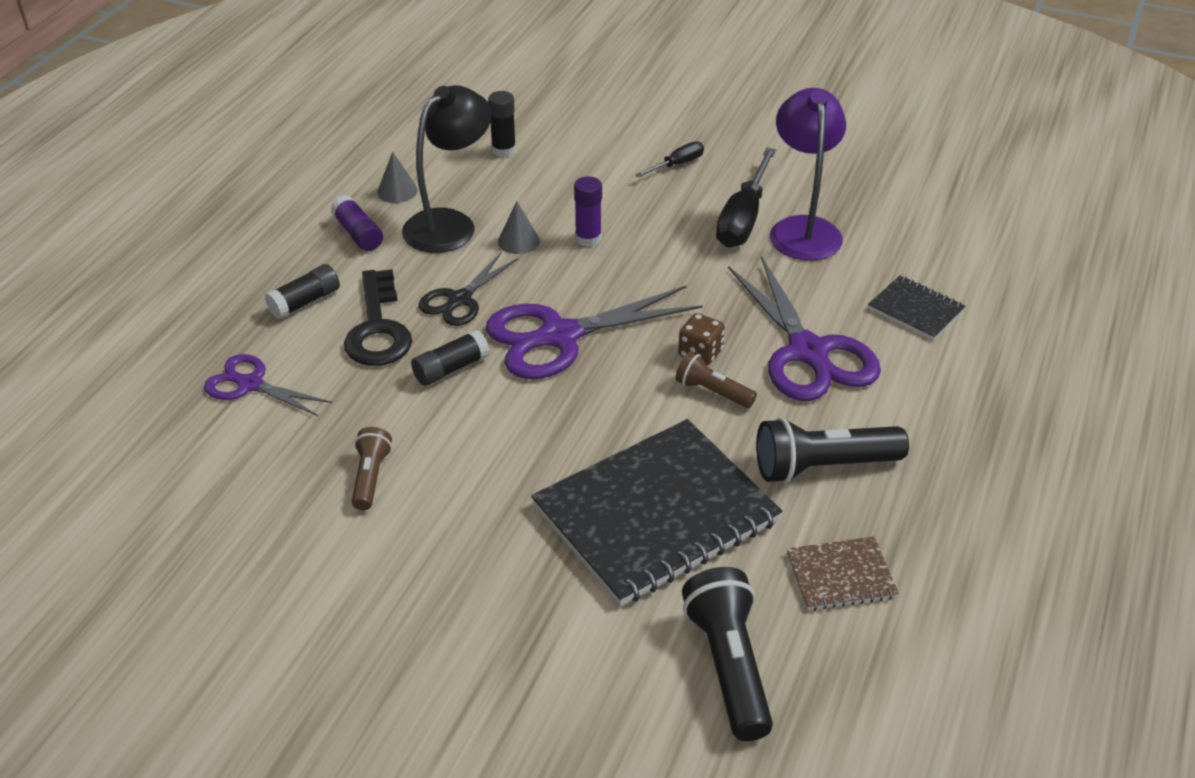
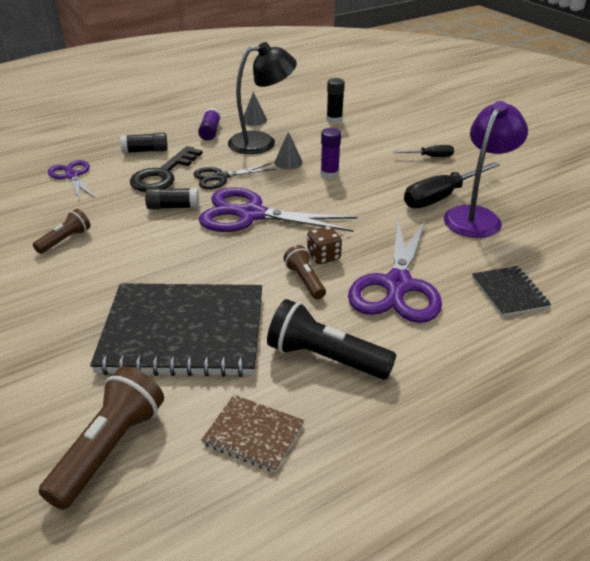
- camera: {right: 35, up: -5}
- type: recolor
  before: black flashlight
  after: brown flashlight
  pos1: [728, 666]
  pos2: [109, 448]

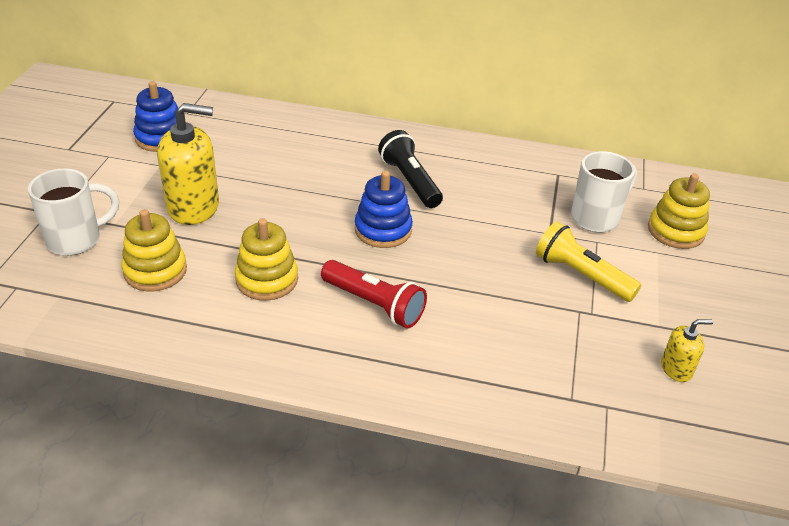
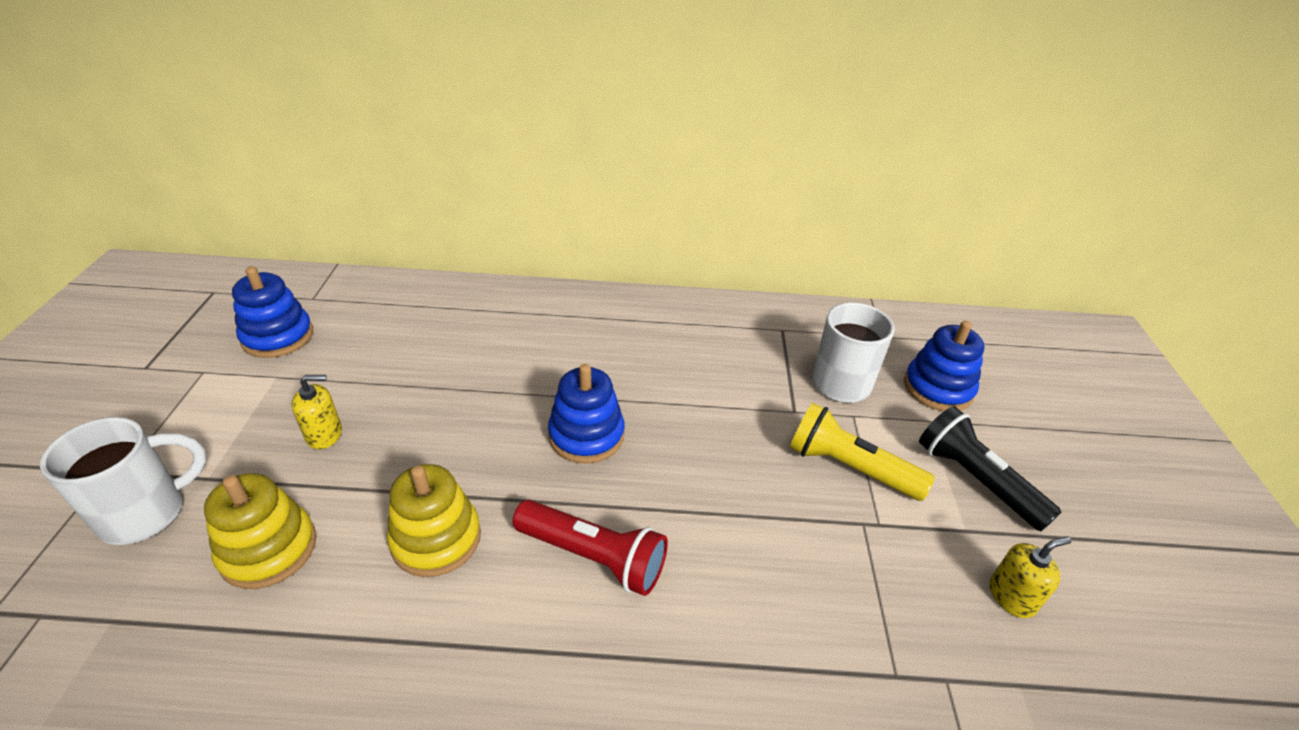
- camera: {right: -10, up: 0}
- type: resize
  before: yellow soap dispenser
  pos1: [193, 207]
  pos2: [324, 434]
  scale: 0.49
- type: move
  before: black flashlight
  pos1: [410, 181]
  pos2: [976, 480]
- type: recolor
  before: yellow stacking toy
  after: blue stacking toy
  pos1: [675, 231]
  pos2: [938, 388]

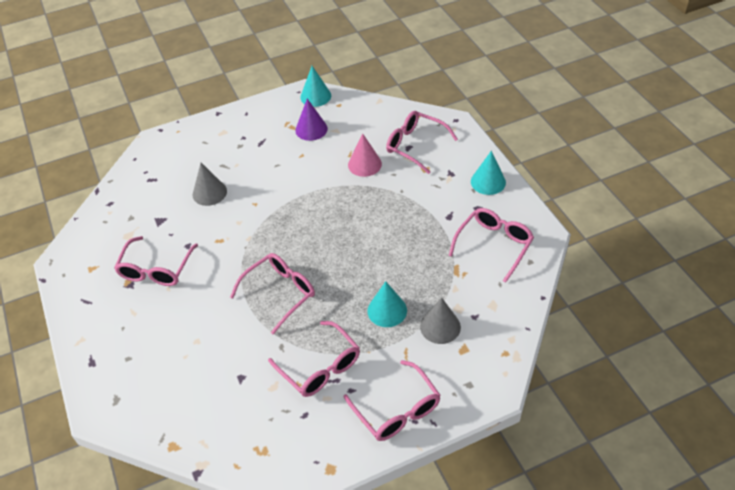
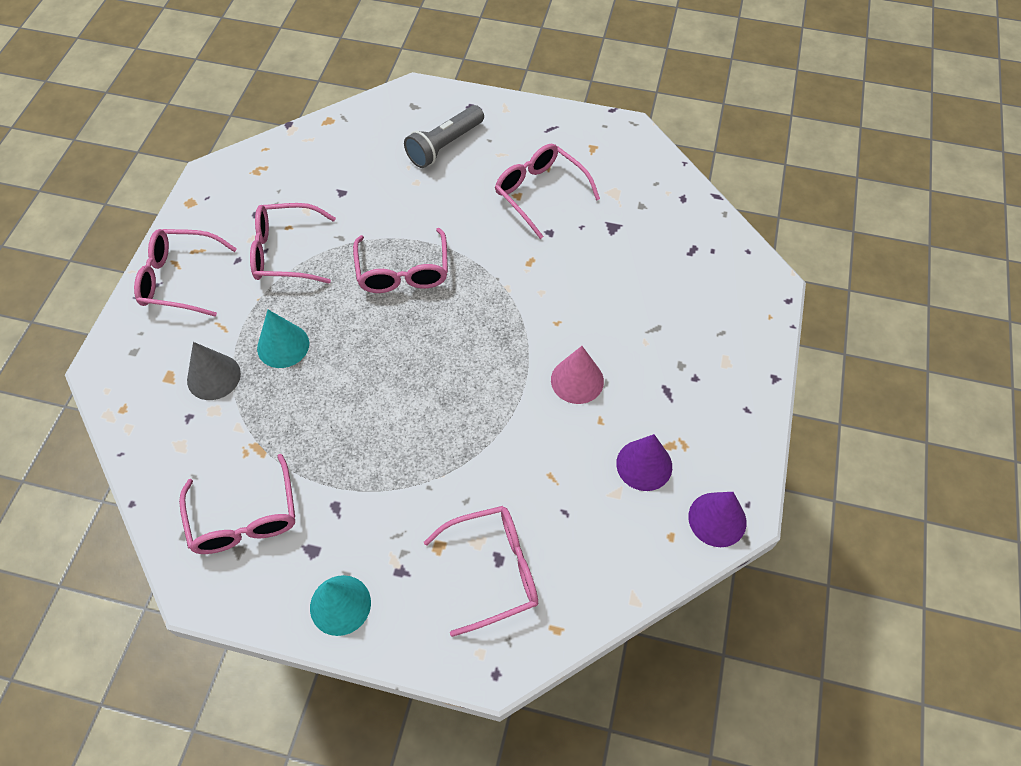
- camera: {right: 125, up: 10}
- type: recolor
  before: turquoise cone
  after: purple cone
  pos1: [315, 96]
  pos2: [717, 519]
- type: move
  before: pink cone
  pos1: [364, 164]
  pos2: [577, 380]
- type: delete
  before: grey cone
  pos1: [209, 193]
- type: insert
  after: grey flashlight
  pos2: [445, 145]

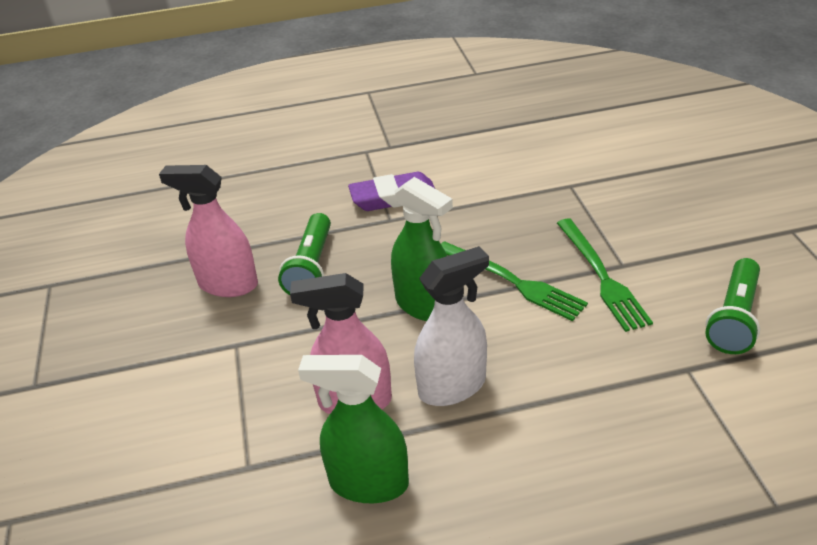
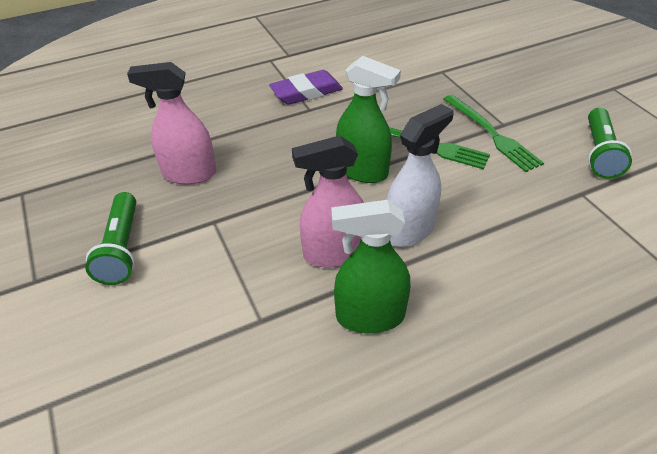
- camera: {right: -15, up: 5}
- type: move
  before: green flashlight
  pos1: [311, 267]
  pos2: [121, 248]

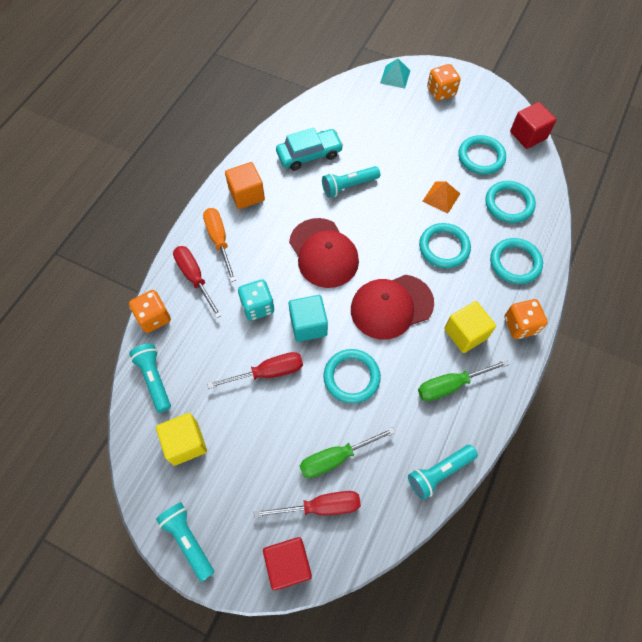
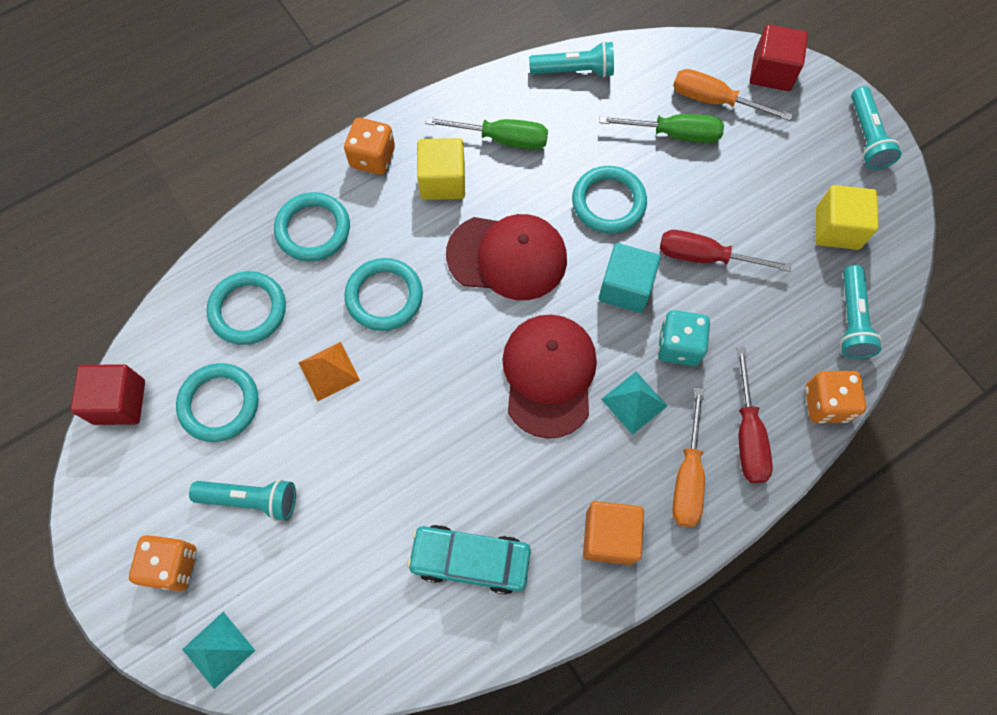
- camera: {right: -150, up: 5}
- type: move
  before: turquoise flashlight
  pos1: [348, 186]
  pos2: [251, 500]
- type: recolor
  before: red screwdriver
  after: orange screwdriver
  pos1: [321, 506]
  pos2: [714, 101]
- type: insert
  after: turquoise pyramid
  pos2: [634, 402]

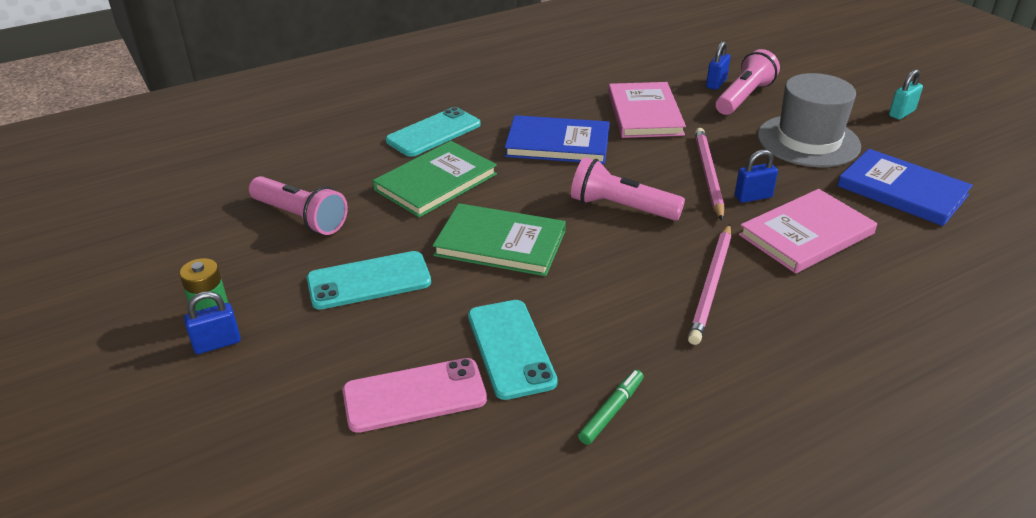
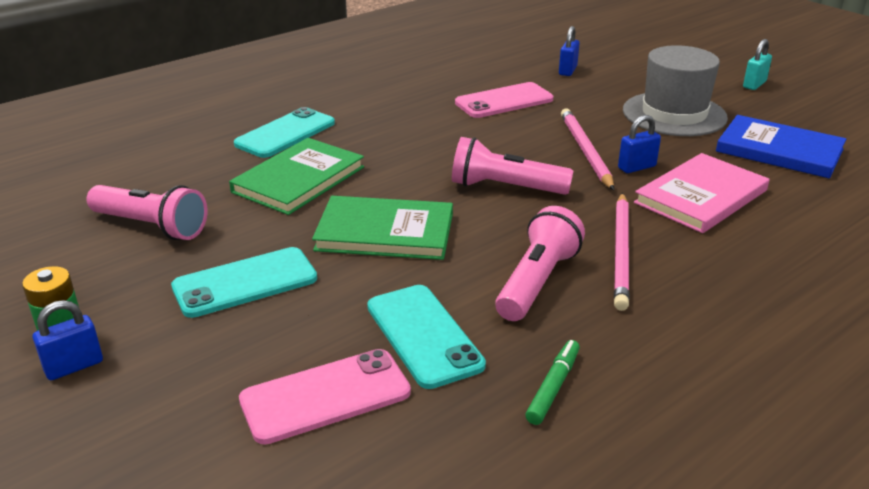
- camera: {right: -10, up: -5}
- type: move
  before: pink flashlight
  pos1: [743, 97]
  pos2: [536, 281]
- type: replace
  before: pink book
  after: pink phone
  pos1: [644, 113]
  pos2: [504, 101]
- type: delete
  before: blue book
  pos1: [557, 143]

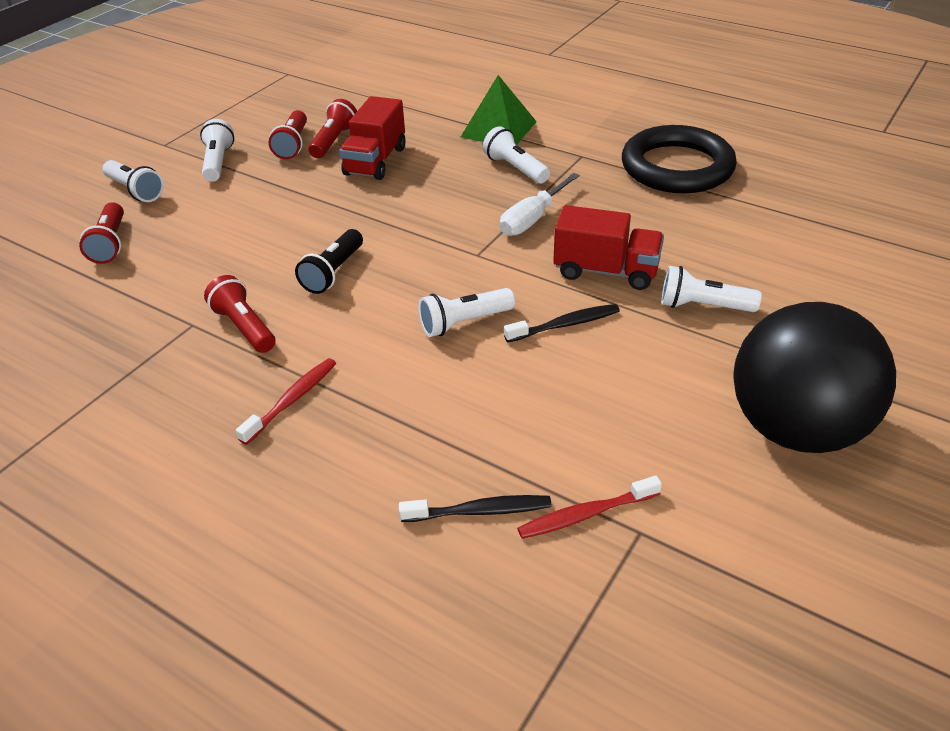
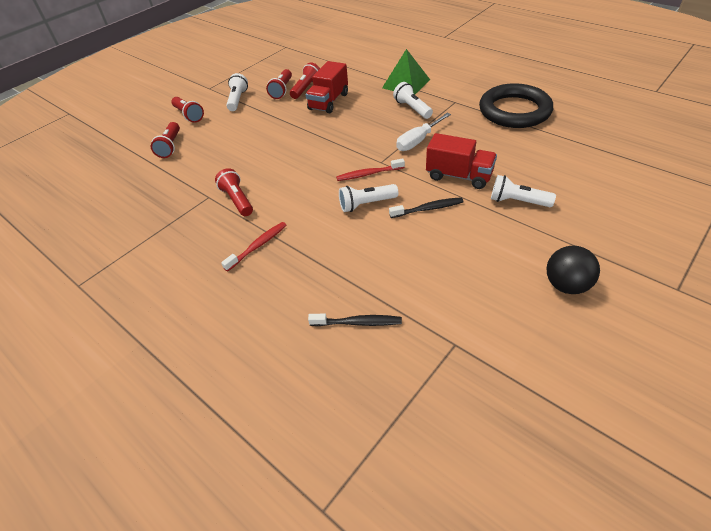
- camera: {right: 10, up: 5}
- type: recolor
  before: white flashlight
  after: red flashlight
  pos1: [135, 191]
  pos2: [189, 115]
- type: delete
  before: black flashlight
  pos1: [333, 272]
- type: resize
  before: black ball
  pos1: [796, 429]
  pos2: [566, 285]
  scale: 0.51
- type: move
  before: red toothbrush
  pos1: [585, 514]
  pos2: [368, 174]

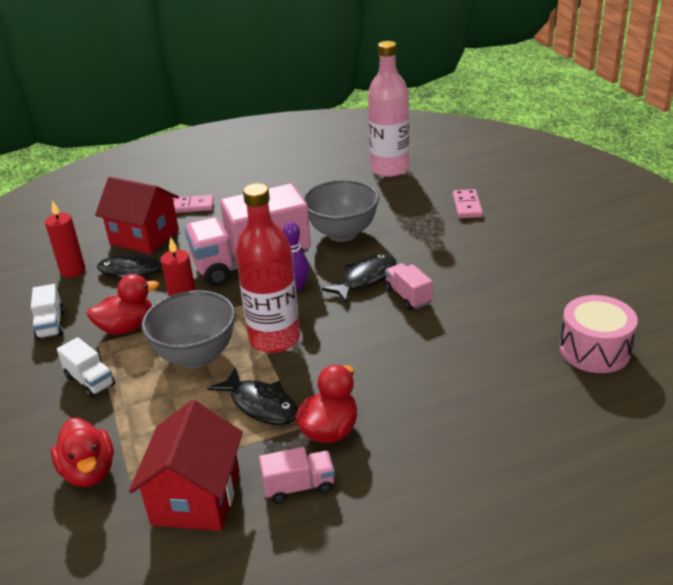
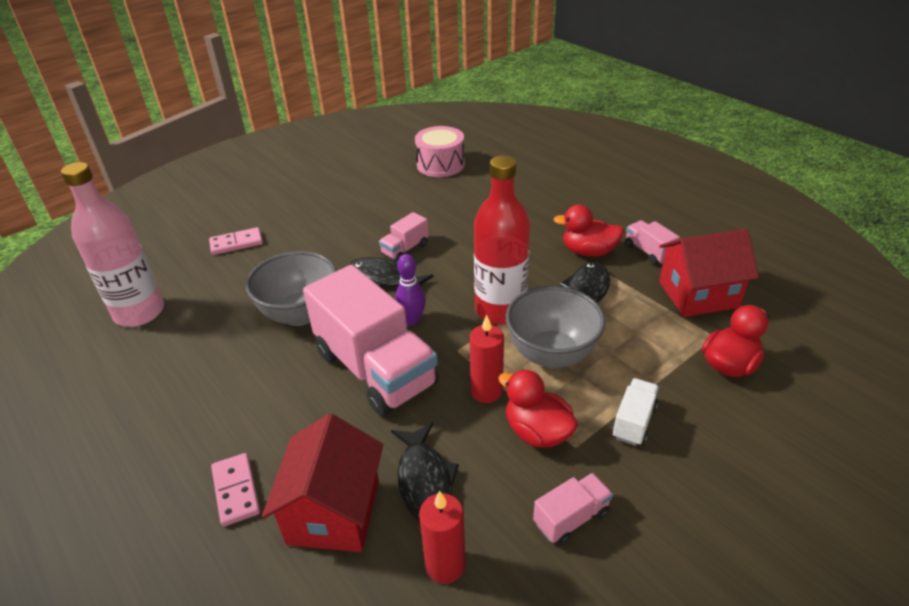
- camera: {right: -110, up: 5}
- type: recolor
  before: white truck
  after: pink truck
  pos1: [50, 325]
  pos2: [571, 518]

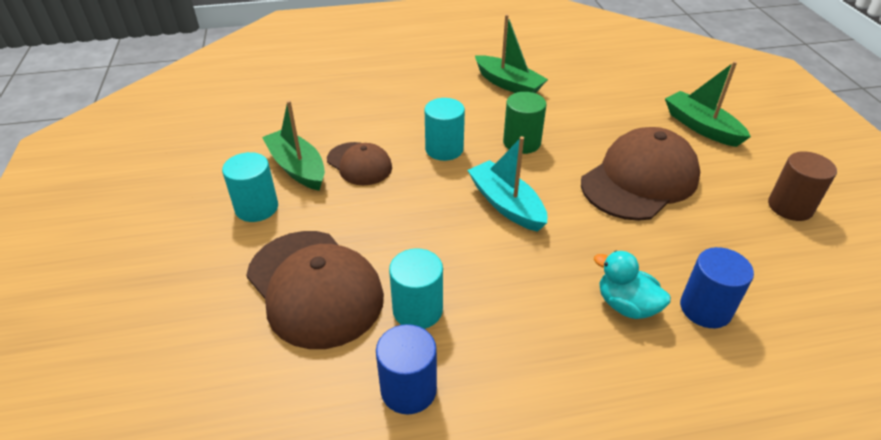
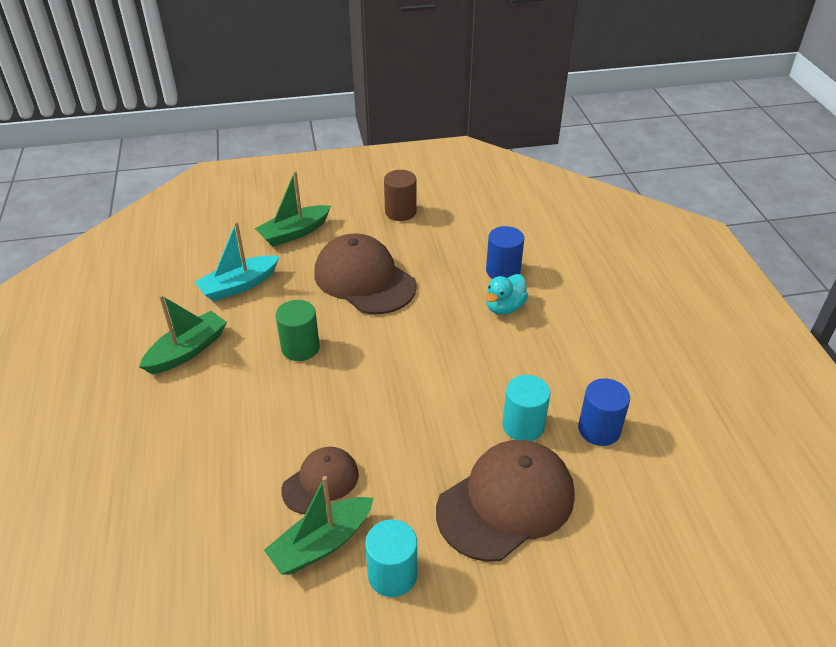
- camera: {right: -90, up: 0}
- type: delete
  before: turquoise cylinder
  pos1: [444, 149]
- type: move
  before: turquoise boat
  pos1: [506, 204]
  pos2: [239, 285]

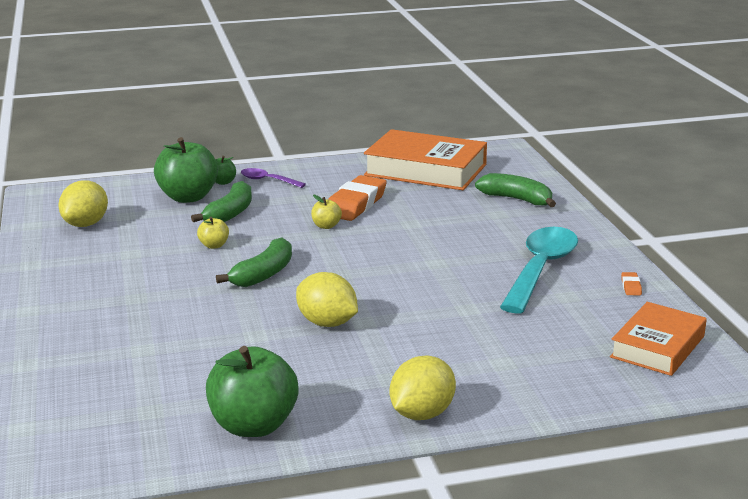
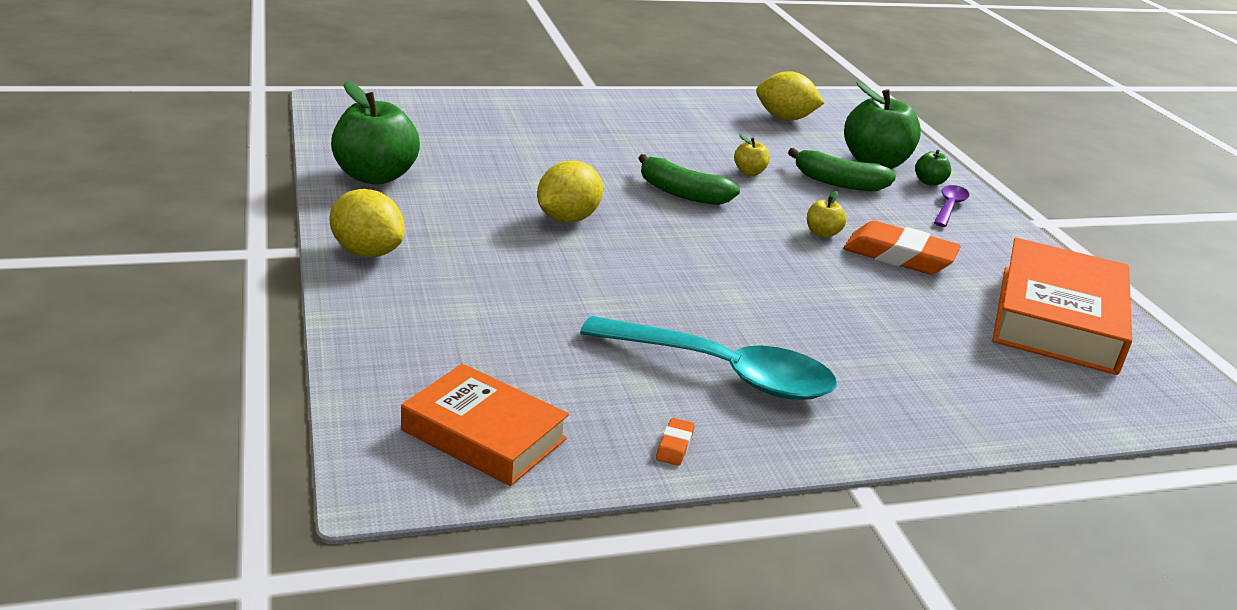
- camera: {right: 85, up: 5}
- type: delete
  before: green banana
  pos1: [517, 199]
- type: rotate
  before: orange eraser
  pos1: [631, 287]
  pos2: [674, 446]
  turn: -75

